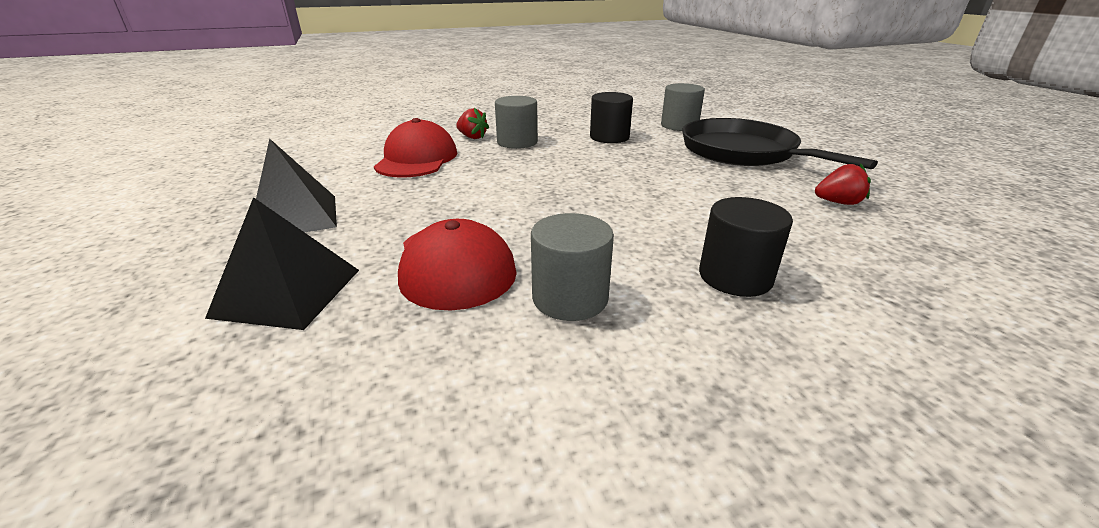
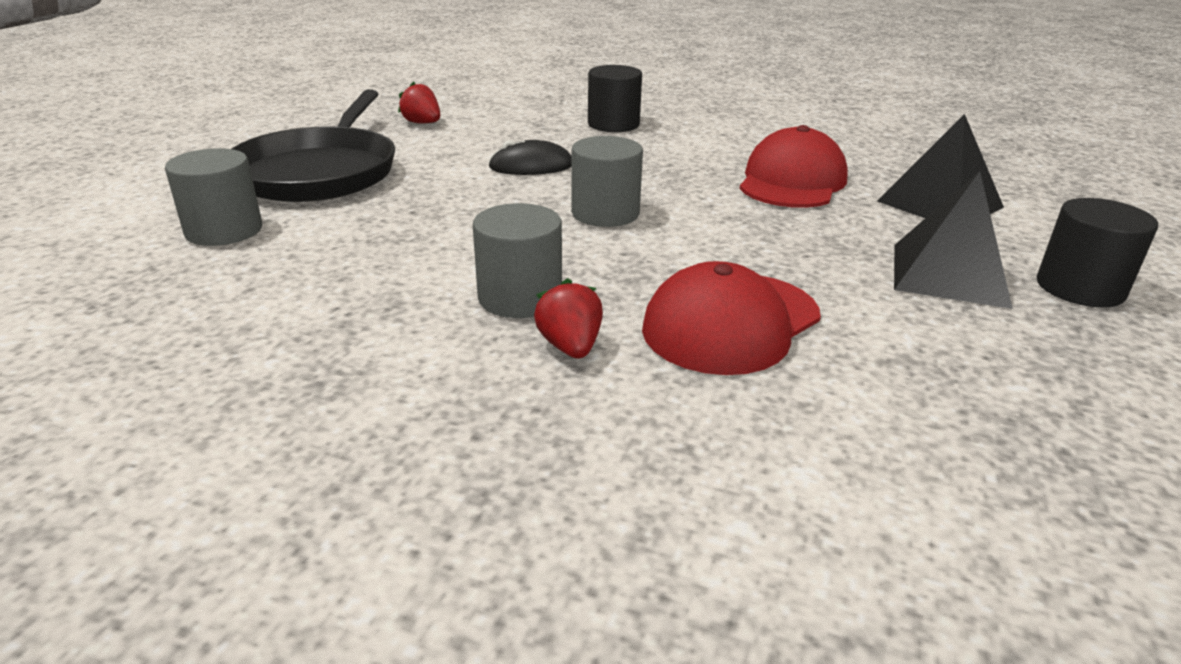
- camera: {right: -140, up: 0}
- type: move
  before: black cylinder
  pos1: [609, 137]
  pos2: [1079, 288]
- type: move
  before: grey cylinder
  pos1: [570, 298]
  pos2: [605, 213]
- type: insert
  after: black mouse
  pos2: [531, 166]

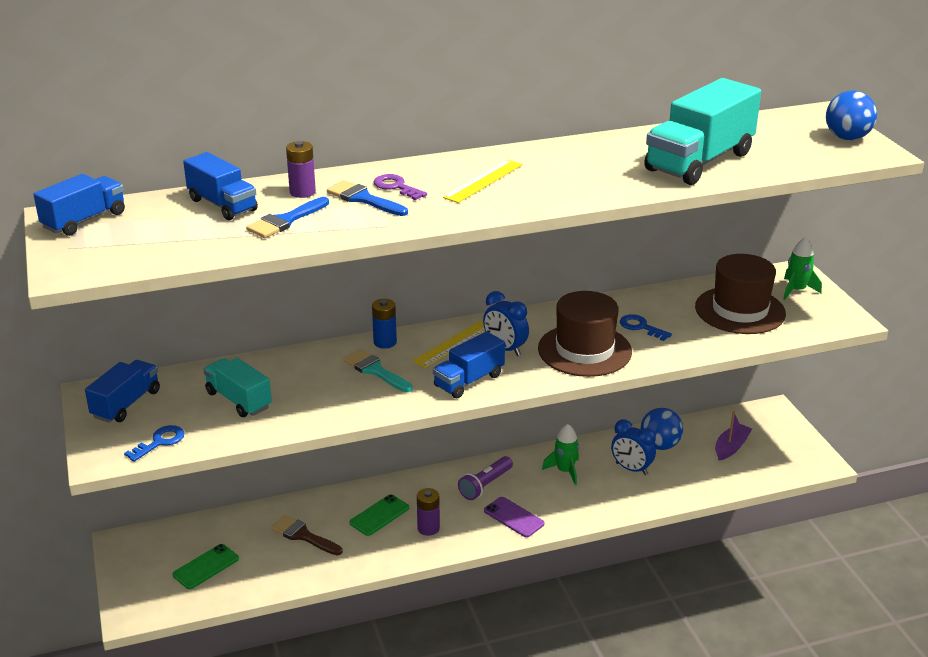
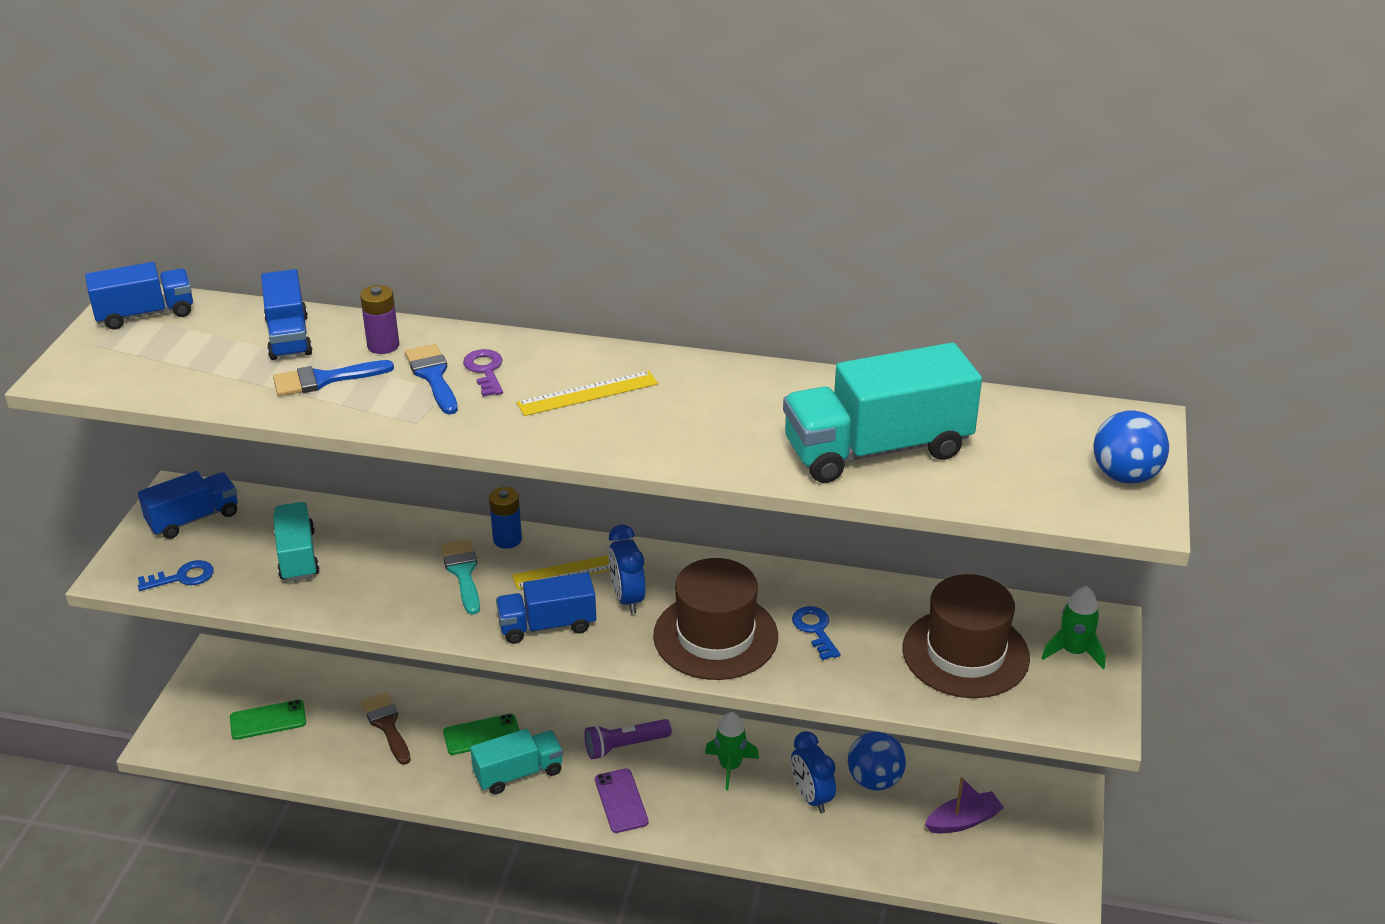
- camera: {right: 30, up: 5}
- type: replace
  before: purple battery
  after: turquoise truck
  pos1: [428, 528]
  pos2: [519, 773]

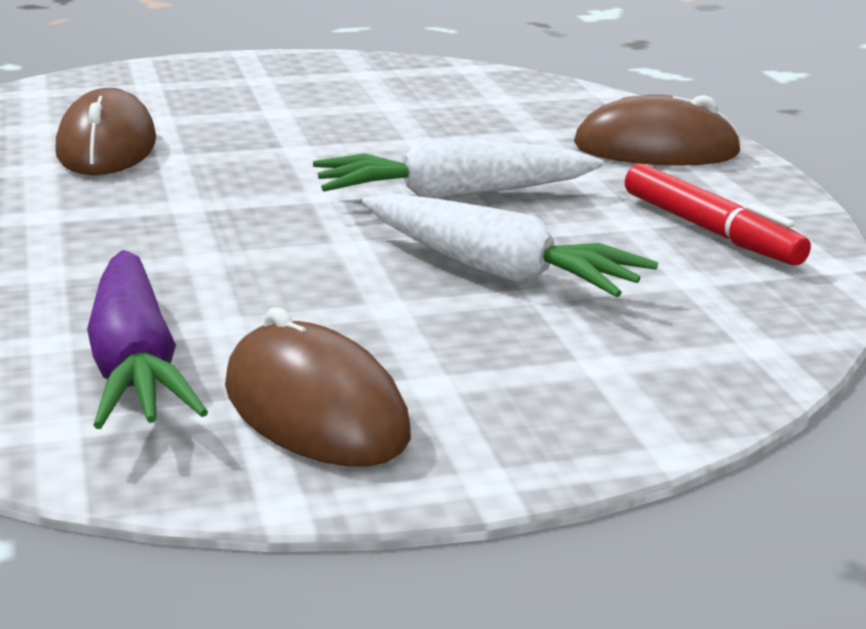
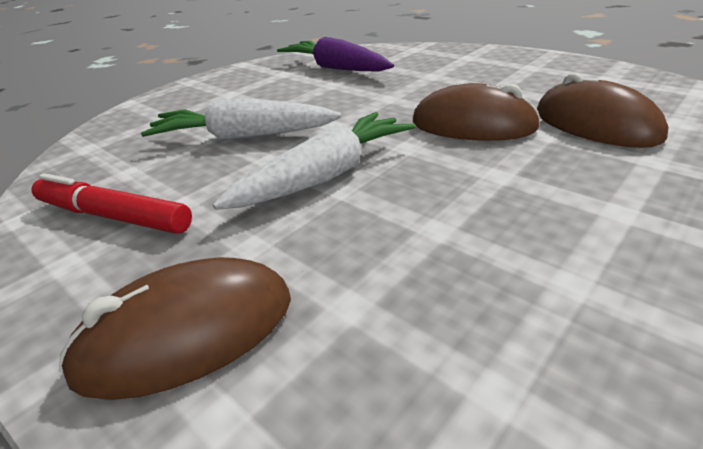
- camera: {right: 150, up: 10}
- type: move
  before: brown mouse
  pos1: [315, 411]
  pos2: [473, 125]

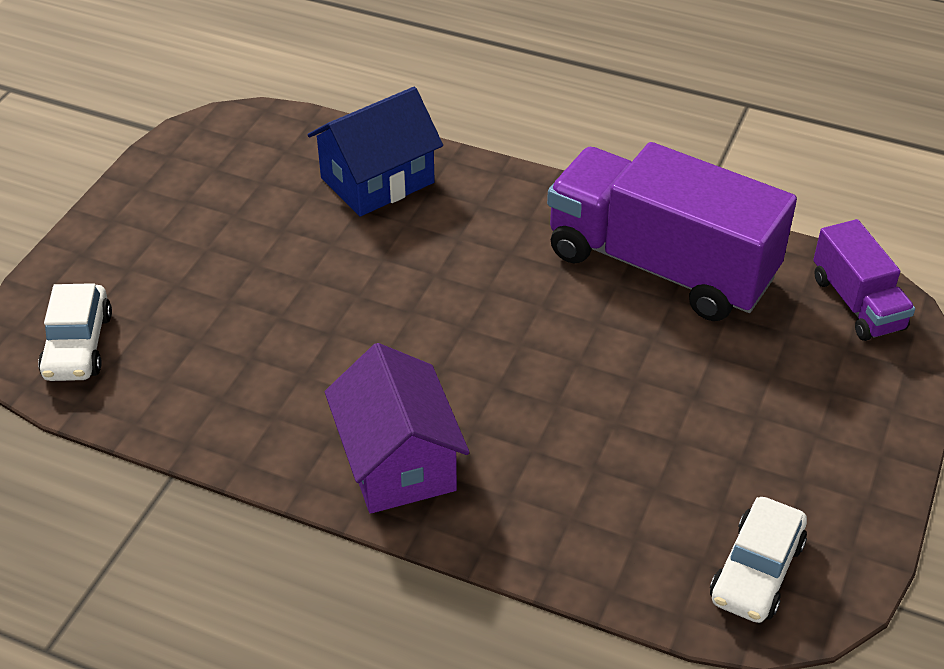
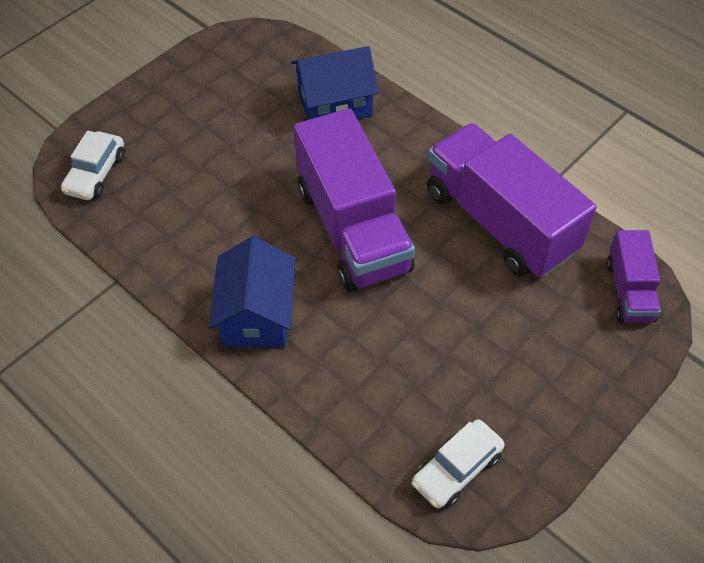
- camera: {right: 20, up: 10}
- type: recolor
  before: purple house
  after: blue house
  pos1: [398, 461]
  pos2: [257, 315]
- type: insert
  after: purple truck
  pos2: [353, 229]

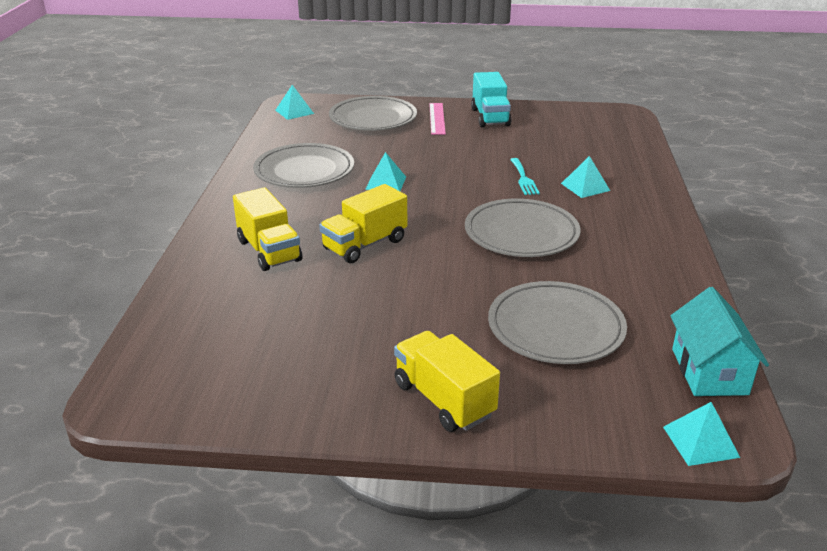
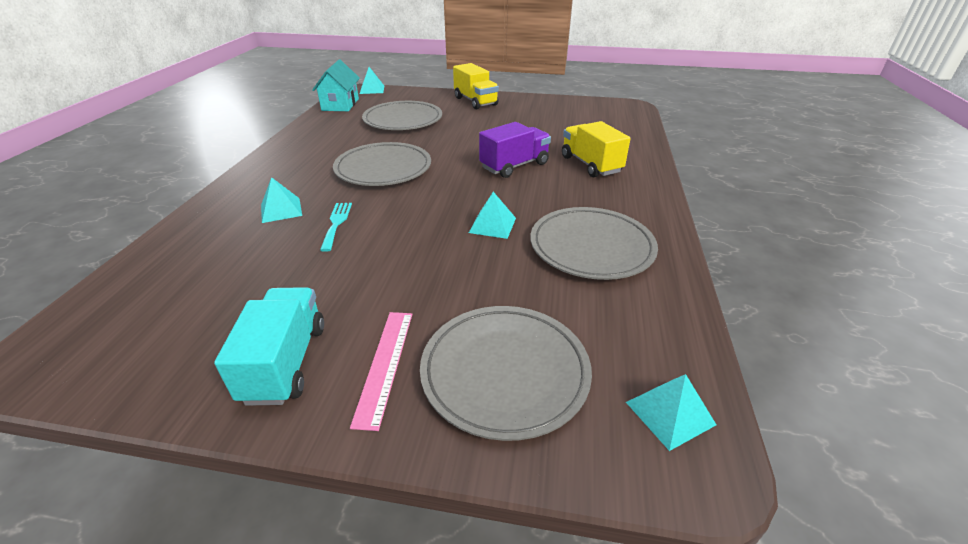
- camera: {right: -175, up: 5}
- type: recolor
  before: yellow truck
  after: purple truck
  pos1: [365, 245]
  pos2: [514, 166]

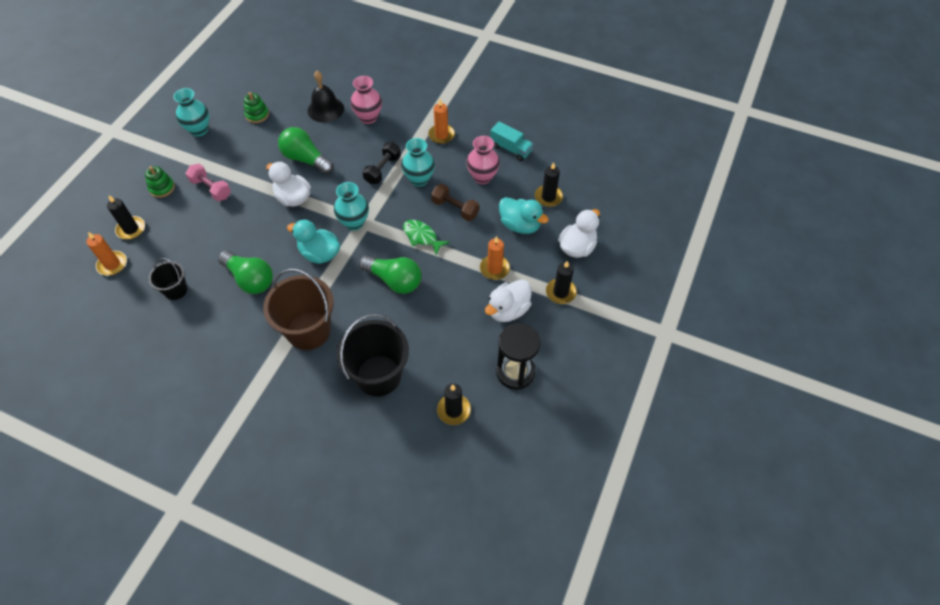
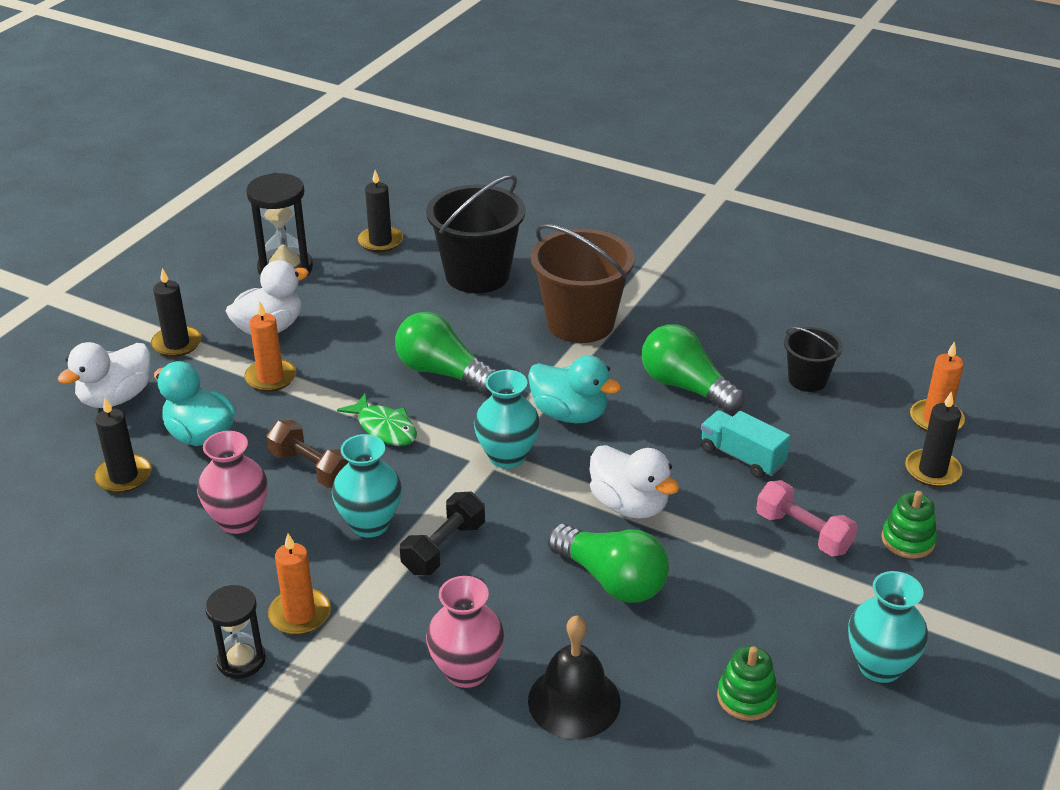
- camera: {right: -175, up: -20}
- type: move
  before: turquoise truck
  pos1: [511, 149]
  pos2: [742, 457]
- type: insert
  after: black hourglass
  pos2: [241, 660]

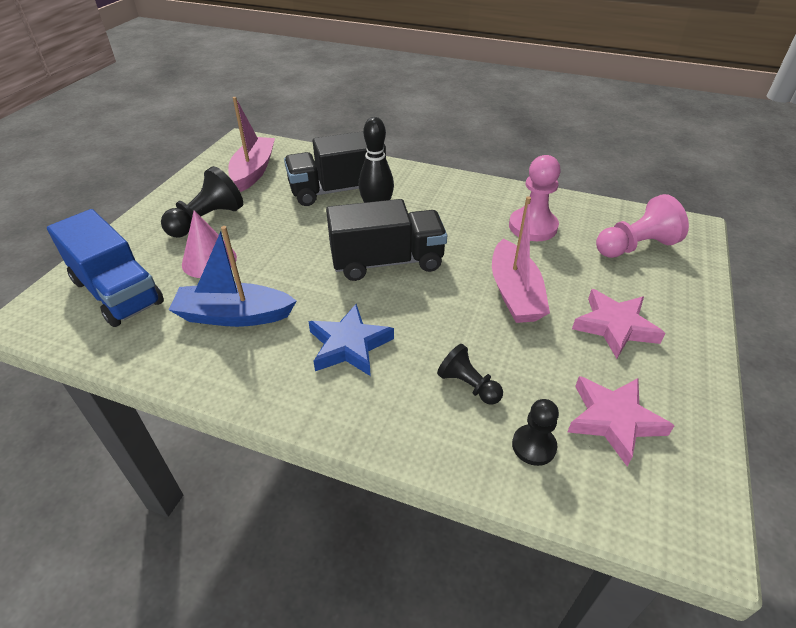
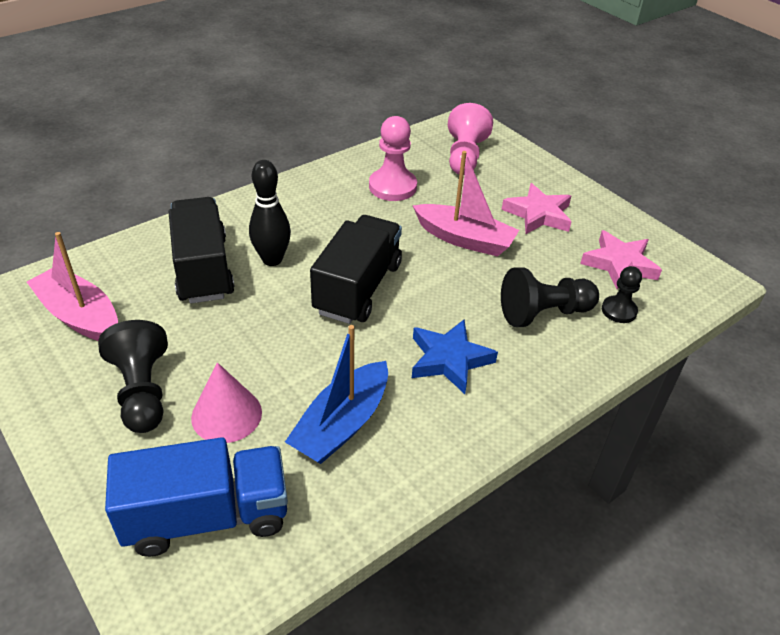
- camera: {right: -60, up: 0}
- type: rotate
  before: black truck
  pos1: [337, 190]
  pos2: [203, 269]
  turn: 150
- type: resize
  before: black pawn
  pos1: [468, 385]
  pos2: [543, 313]
  scale: 1.64

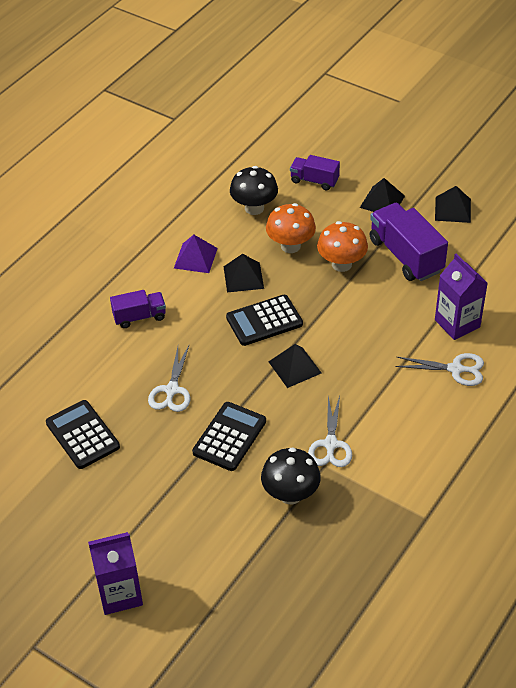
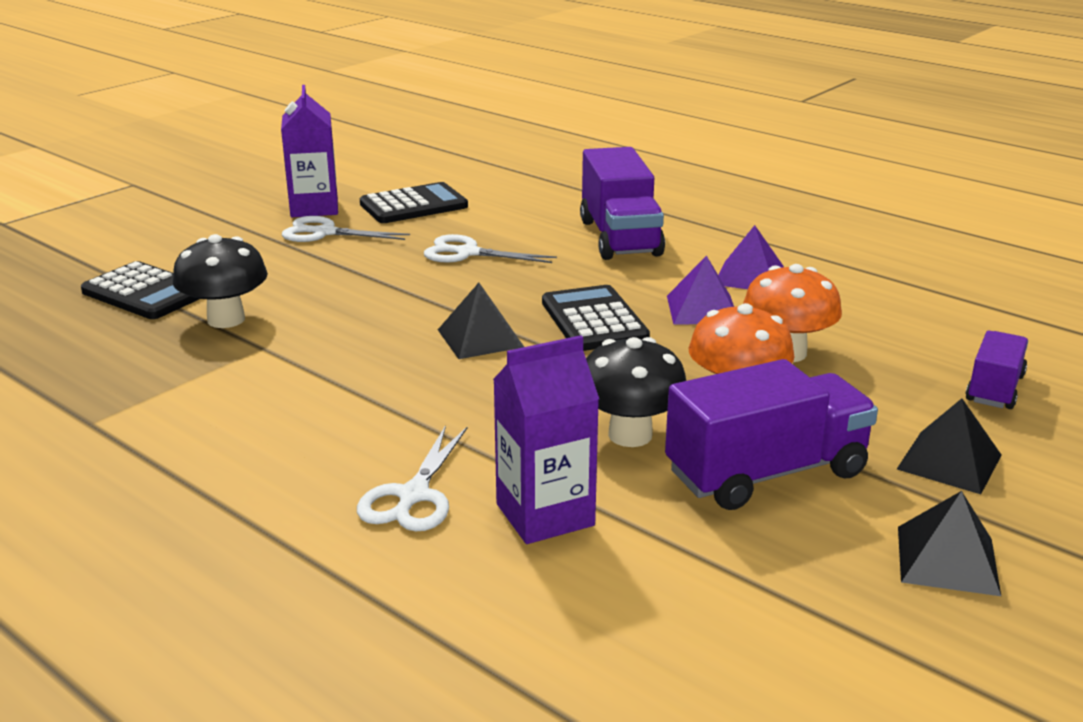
- camera: {right: 95, up: -20}
- type: move
  before: black mushroom
  pos1: [254, 208]
  pos2: [630, 435]
- type: recolor
  before: black pyramid
  after: purple pyramid
  pos1: [243, 277]
  pos2: [702, 309]
- type: resize
  before: purple truck
  pos1: [139, 317]
  pos2: [620, 238]
  scale: 1.73
- type: move
  before: white scissors
  pos1: [330, 444]
  pos2: [325, 233]
- type: move
  before: black calculator
  pos1: [229, 437]
  pos2: [145, 293]
- type: move
  before: purple carton
  pos1: [120, 594]
  pos2: [314, 208]

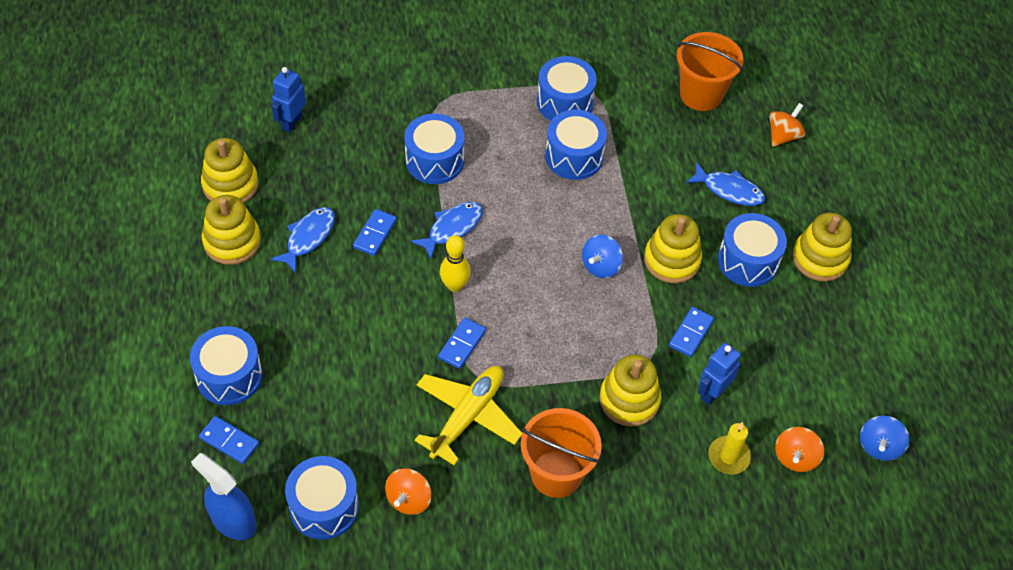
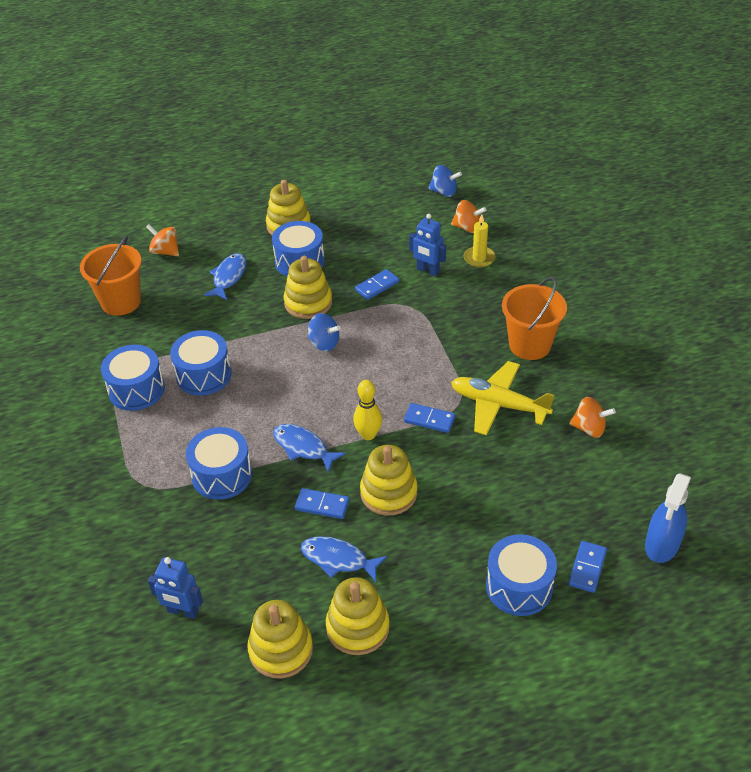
- camera: {right: -95, up: -10}
- type: rotate
  before: blue domino
  pos1: [691, 333]
  pos2: [377, 286]
  turn: -60
- type: move
  before: yellow stacking toy
  pos1: [629, 400]
  pos2: [388, 493]
- type: delete
  before: blue drum
  pos1: [324, 507]

